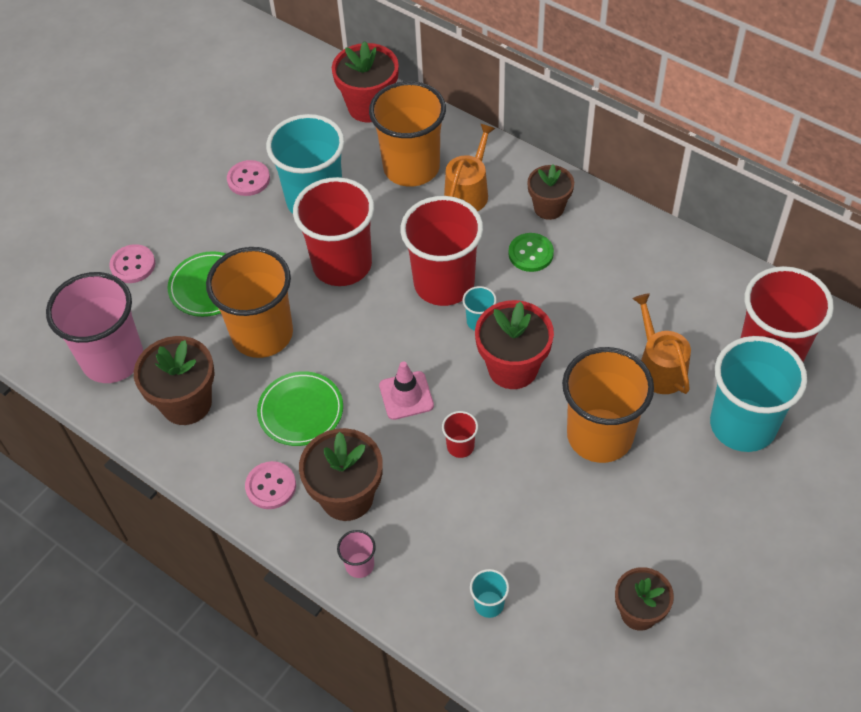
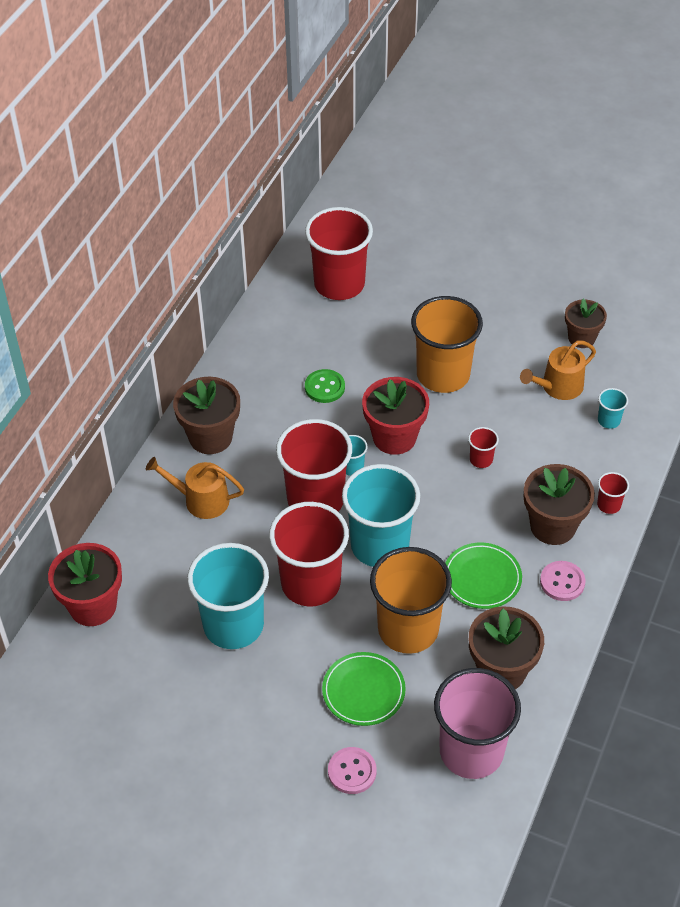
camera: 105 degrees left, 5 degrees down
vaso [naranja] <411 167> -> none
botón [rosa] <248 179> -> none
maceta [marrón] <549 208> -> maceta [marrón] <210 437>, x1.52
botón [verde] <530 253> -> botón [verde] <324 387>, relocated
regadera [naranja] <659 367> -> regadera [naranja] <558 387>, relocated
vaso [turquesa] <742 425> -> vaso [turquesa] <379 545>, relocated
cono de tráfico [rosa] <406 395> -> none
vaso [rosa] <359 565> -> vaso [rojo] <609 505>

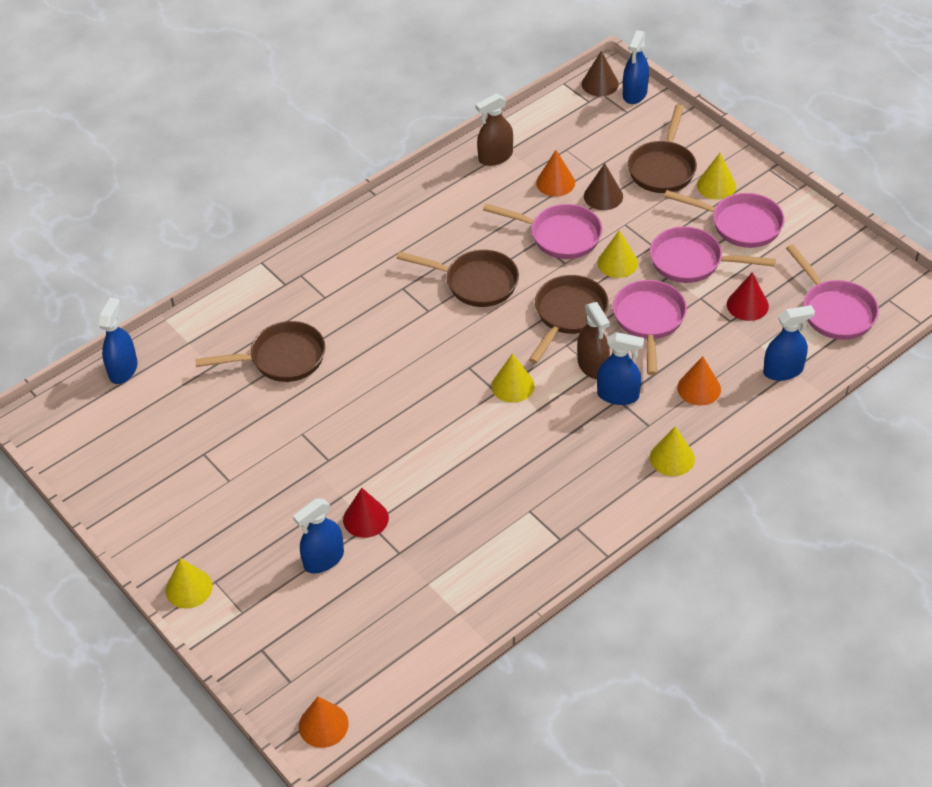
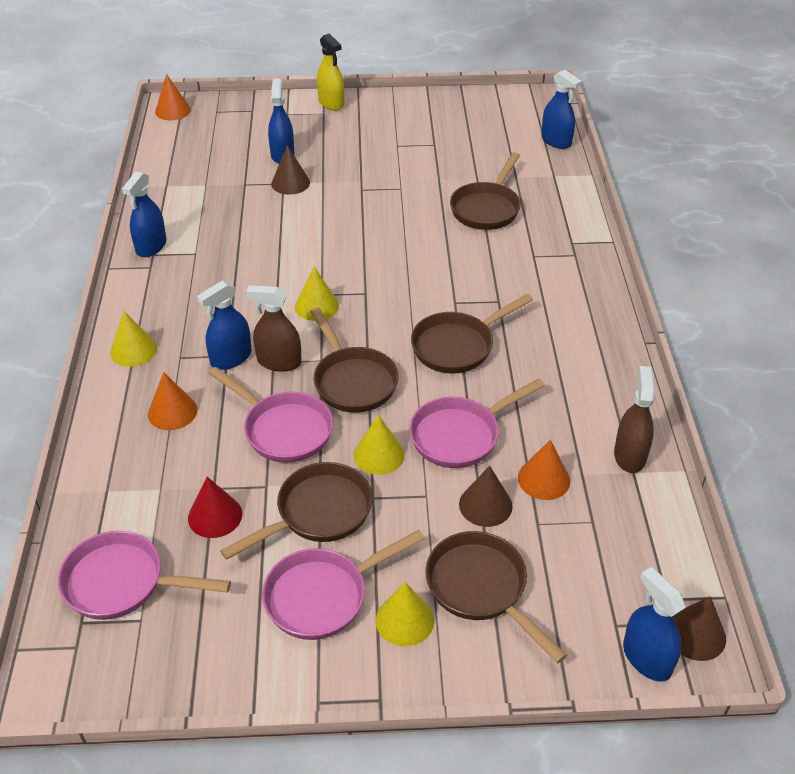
camera: 125 degrees right, 5 degrees down
sartén [rosa] <692 262> -> sartén [marrón] <318 513>
pulverizador [azul] <783 370> -> pulverizador [azul] <151 246>, relocated
cono [rojo] <365 518> -> cono [marrón] <290 183>
cono [amarillo] <189 588> -> pulverizador [amarillo] <331 103>

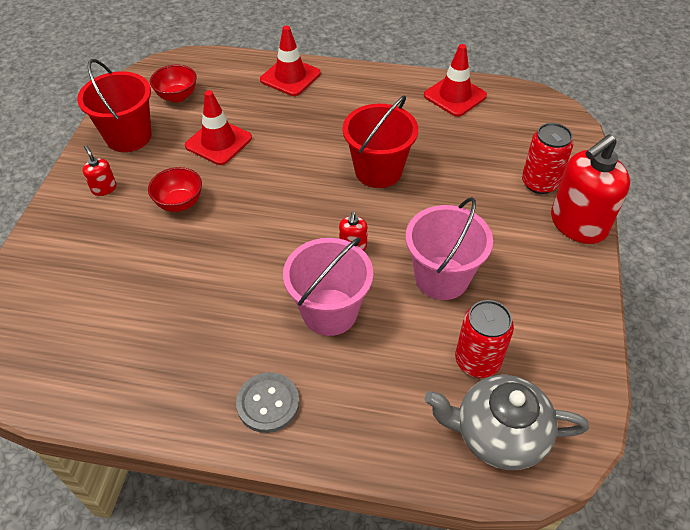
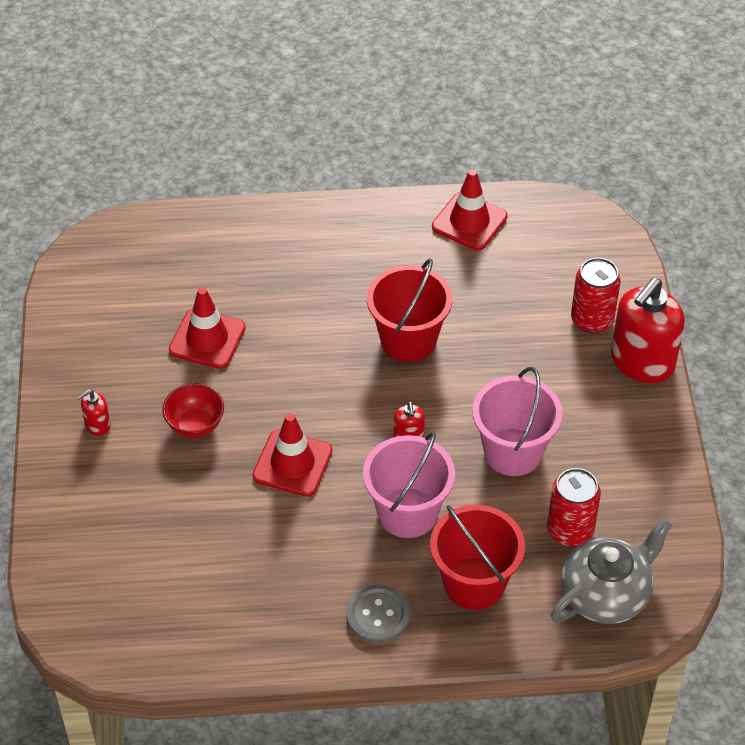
camera: 15 degrees left, 0 degrees up
cono de tráfico [rojo] <290 77> -> cono de tráfico [rojo] <292 463>, relocated
balde [rojo] <128 136> -> balde [rojo] <474 583>, relocated
cuenco [rojo] <177 96> -> none
dispensador de jabón [rojo] <104 188> -> dispensador de jabón [rojo] <97 425>, 75 degrees counterclockwise
tetera [gris] <498 434> -> tetera [gris] <606 594>, 150 degrees clockwise

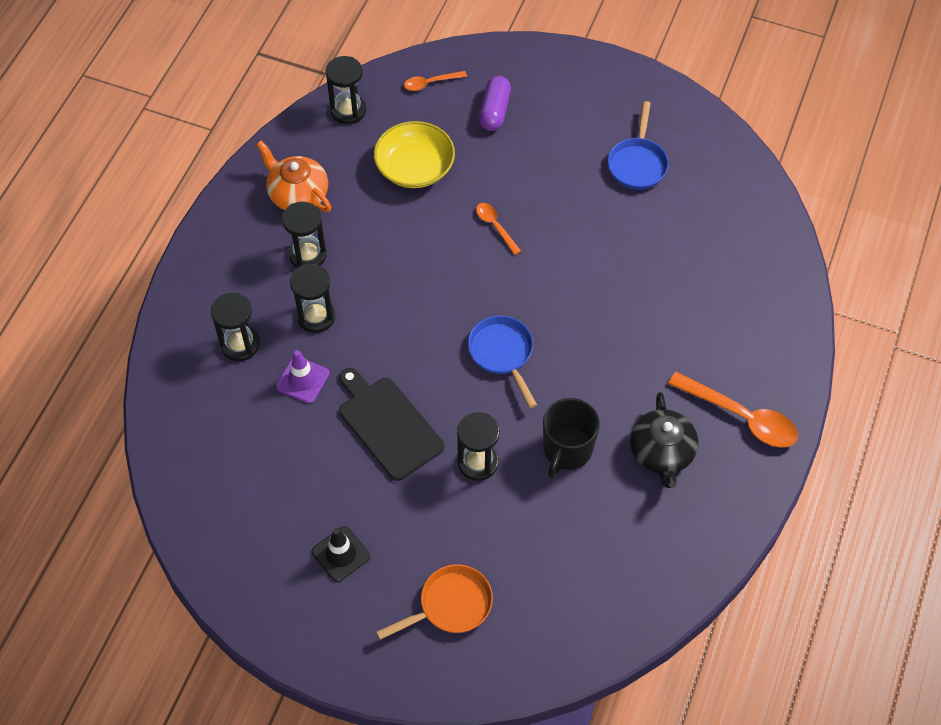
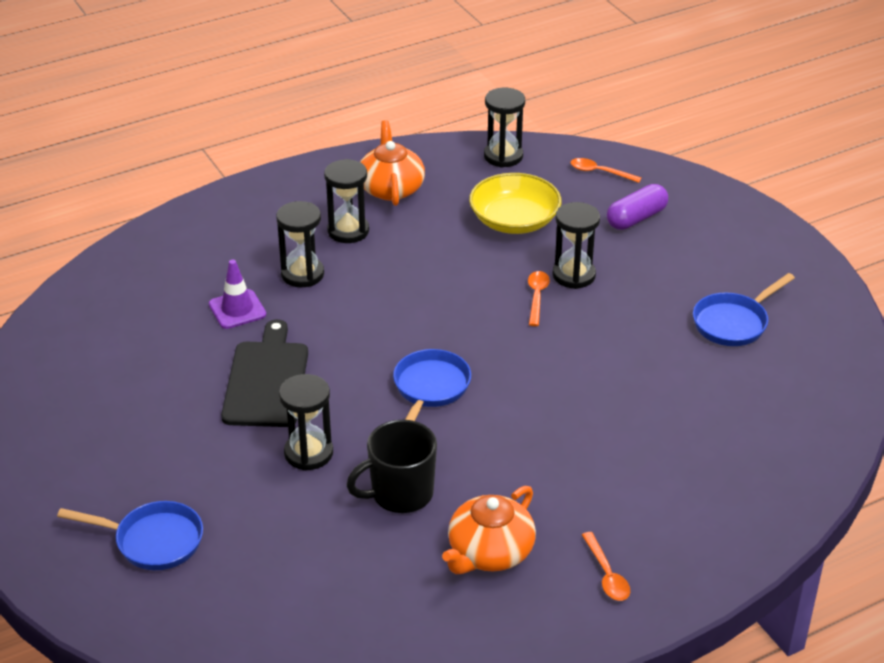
camera: 40 degrees right, 20 degrees down
reloj de arena [negro] <240 344> -> reloj de arena [negro] <574 275>, relocated
cuchara [naranja] <741 417> -> cuchara [naranja] <607 575>, x0.53
tetera [negro] <661 452> -> tetera [naranja] <489 552>
cono de tráfico [negro] <341 554> -> none
sartén [naranja] <450 605> -> sartén [azul] <153 541>

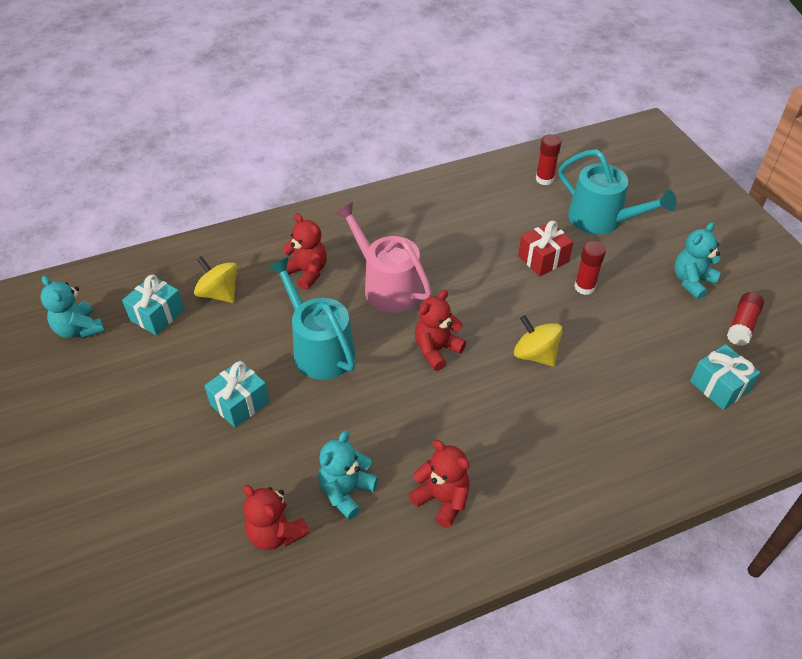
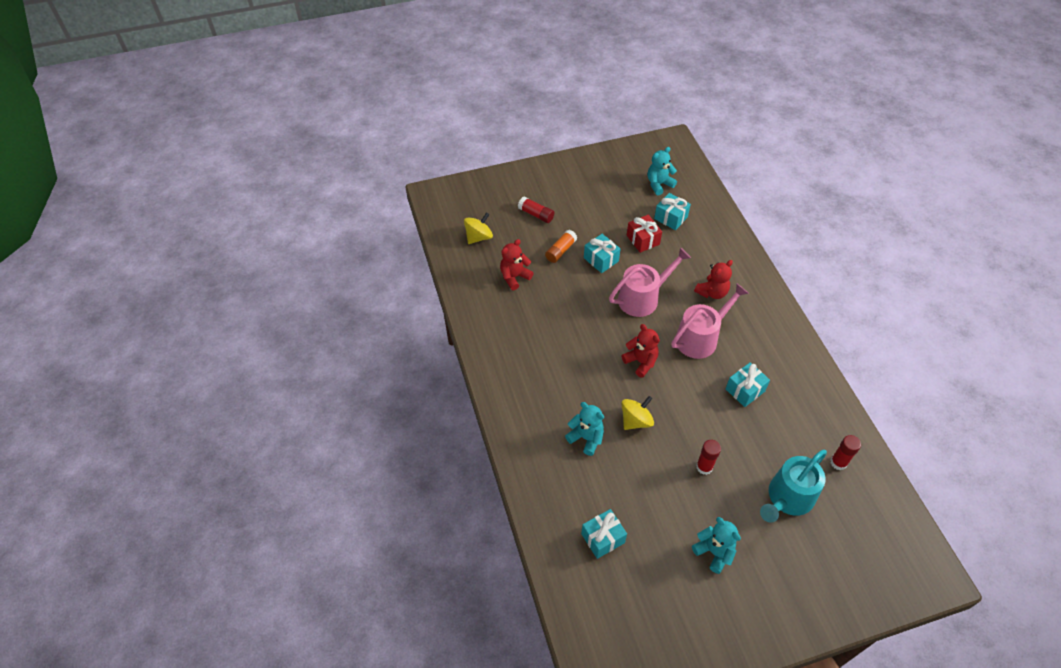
camera: 95 degrees right, 5 degrees up
regalo [rojo] <543 259> -> regalo [rojo] <643 240>, relocated
peonza [amarillo] <219 293> -> peonza [amarillo] <479 237>, relocated
regadera [turquesa] <319 349> -> regadera [rosa] <642 298>
barra de pegamento [rojo] <742 325> -> barra de pegamento [rojo] <536 214>, relocated
osito [turquesa] <346 492> -> osito [turquesa] <586 438>, relocated
osito [rojo] <442 499> -> none
none -> barra de pegamento [naranja] <560 251>
none -> regalo [turquesa] <745 390>

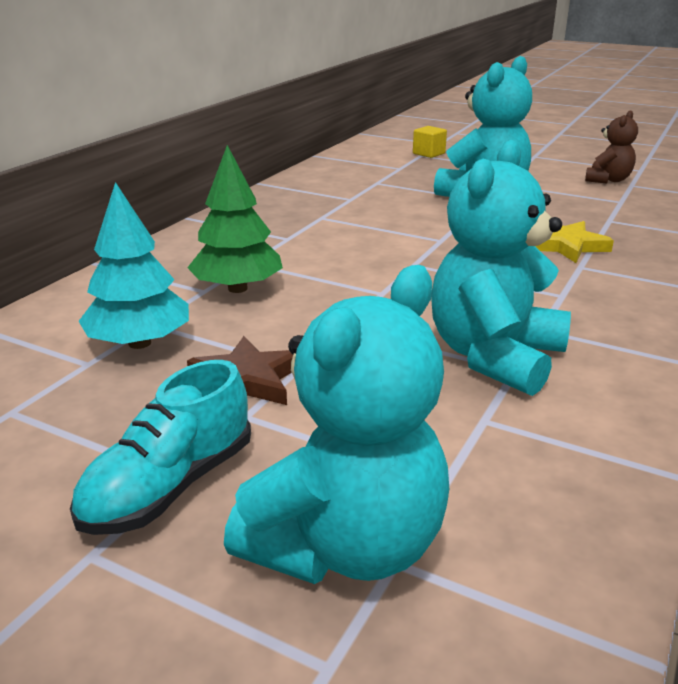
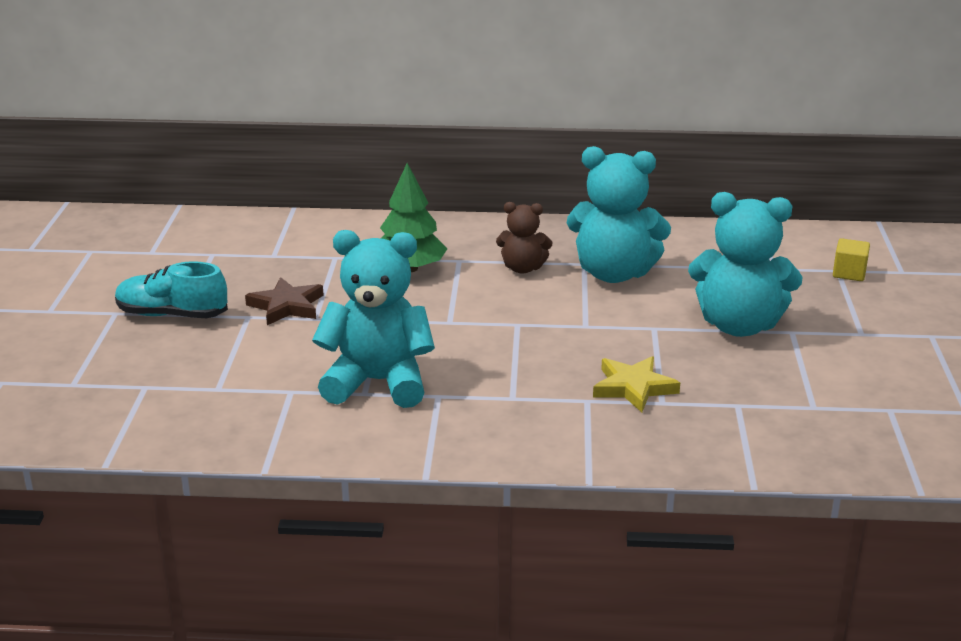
camera: 65 degrees right, 0 degrees up
osito [marrón] <608 180> -> osito [marrón] <523 268>, relocated
árbol [turquesa] <139 343> -> none
osito [turquesa] <346 545> -> osito [turquesa] <614 273>, relocated

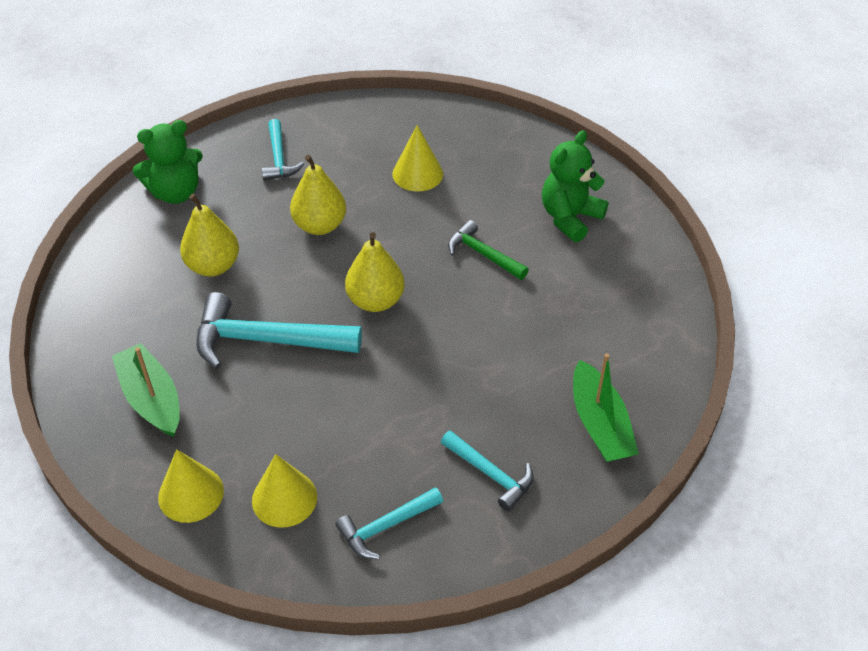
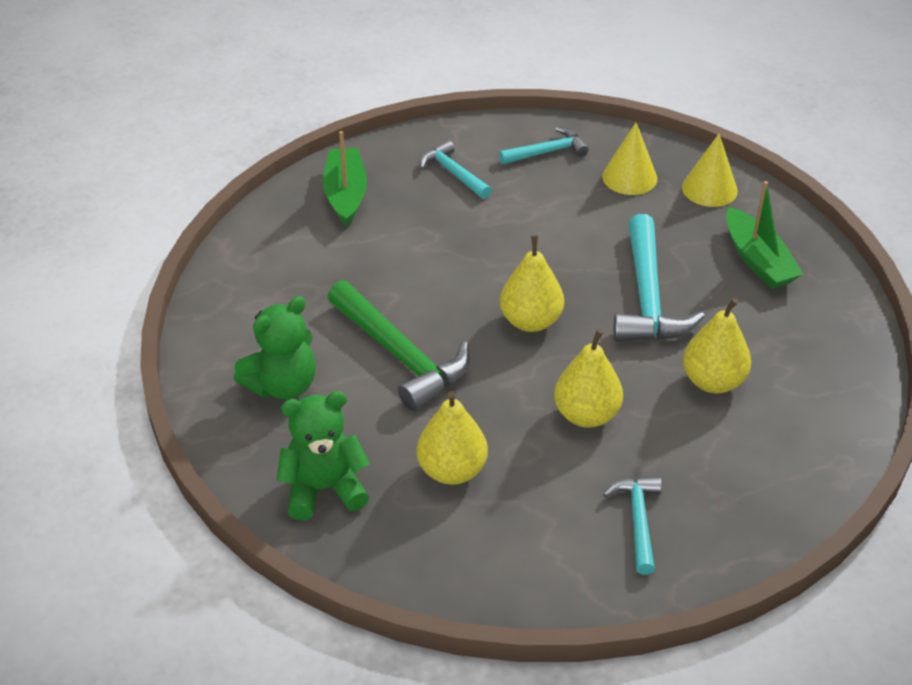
camera: 170 degrees left, 5 degrees down
osito [verde] <176 192> -> osito [verde] <324 489>, relocated
cono [amarillo] <417 174> -> pera [amarillo] <452 470>
martillo [verde] <483 254> -> martillo [verde] <400 355>, x1.75
martillo [turquesa] <267 340> -> martillo [turquesa] <647 297>, 75 degrees clockwise

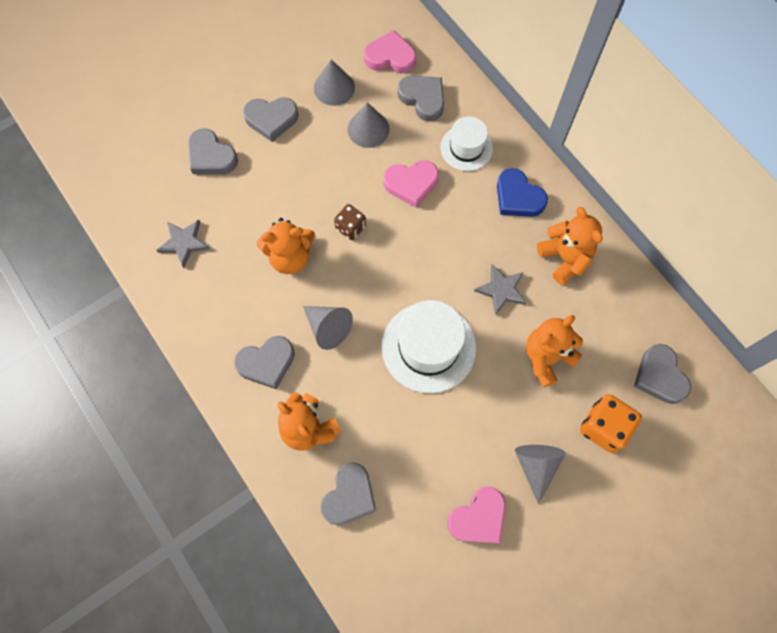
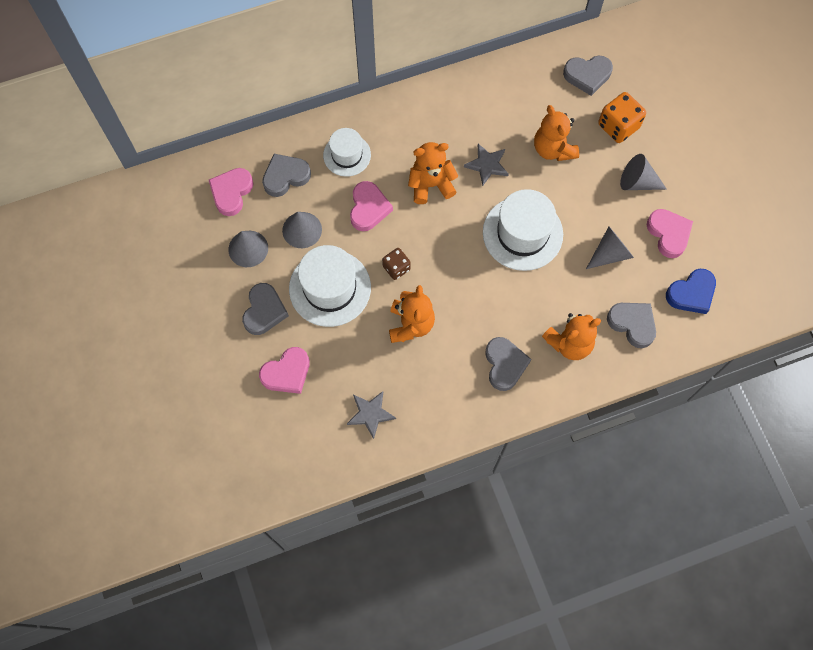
camera: 75 degrees left, 0 degrees up
corazón [gris] <211 156> -> corazón [rosa] <287 373>
corazón [azul] <518 197> -> corazón [azul] <691 293>, relocated
osito [naranja] <565 258> -> osito [naranja] <431 184>, relocated
cono [gris] <328 328> -> cono [gris] <610 253>, relocated
none -> sombrero [blanco] <330 288>

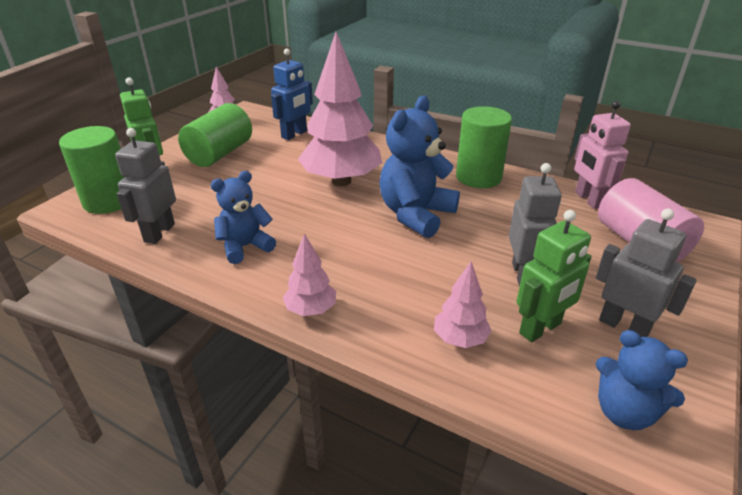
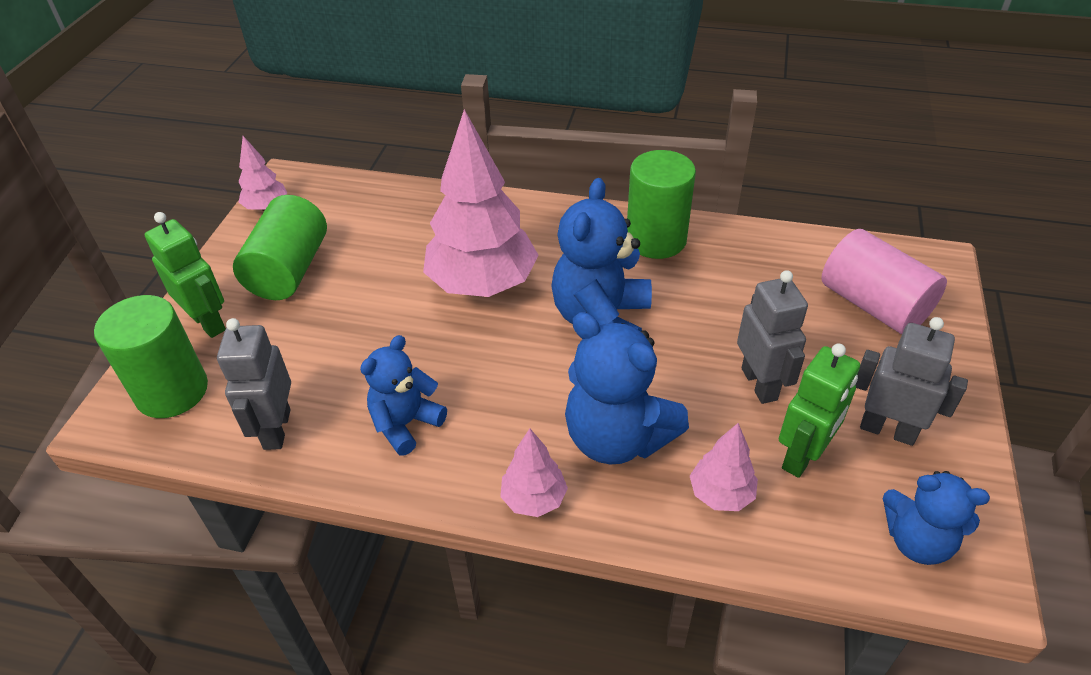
camera: 15 degrees left, 10 degrees up
robot [azul] <294 134> -> none
robot [rosa] <588 200> -> none
none -> osito [azul] <617 438>

